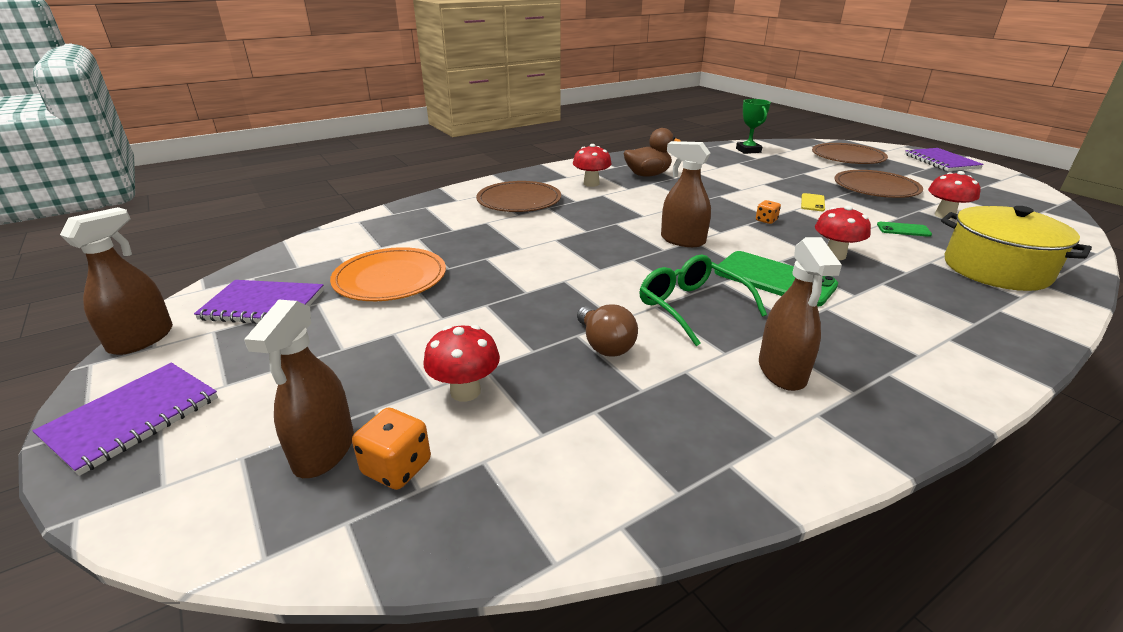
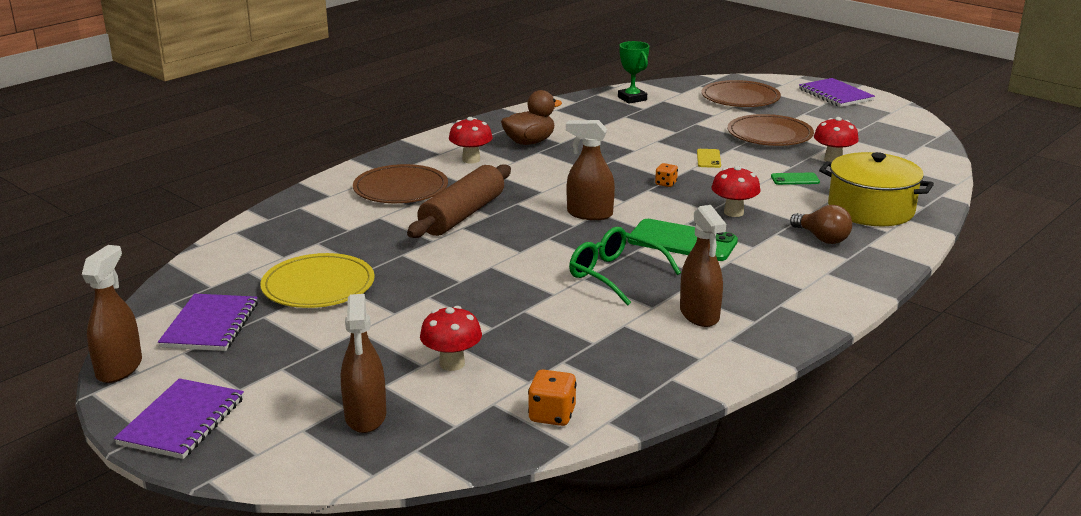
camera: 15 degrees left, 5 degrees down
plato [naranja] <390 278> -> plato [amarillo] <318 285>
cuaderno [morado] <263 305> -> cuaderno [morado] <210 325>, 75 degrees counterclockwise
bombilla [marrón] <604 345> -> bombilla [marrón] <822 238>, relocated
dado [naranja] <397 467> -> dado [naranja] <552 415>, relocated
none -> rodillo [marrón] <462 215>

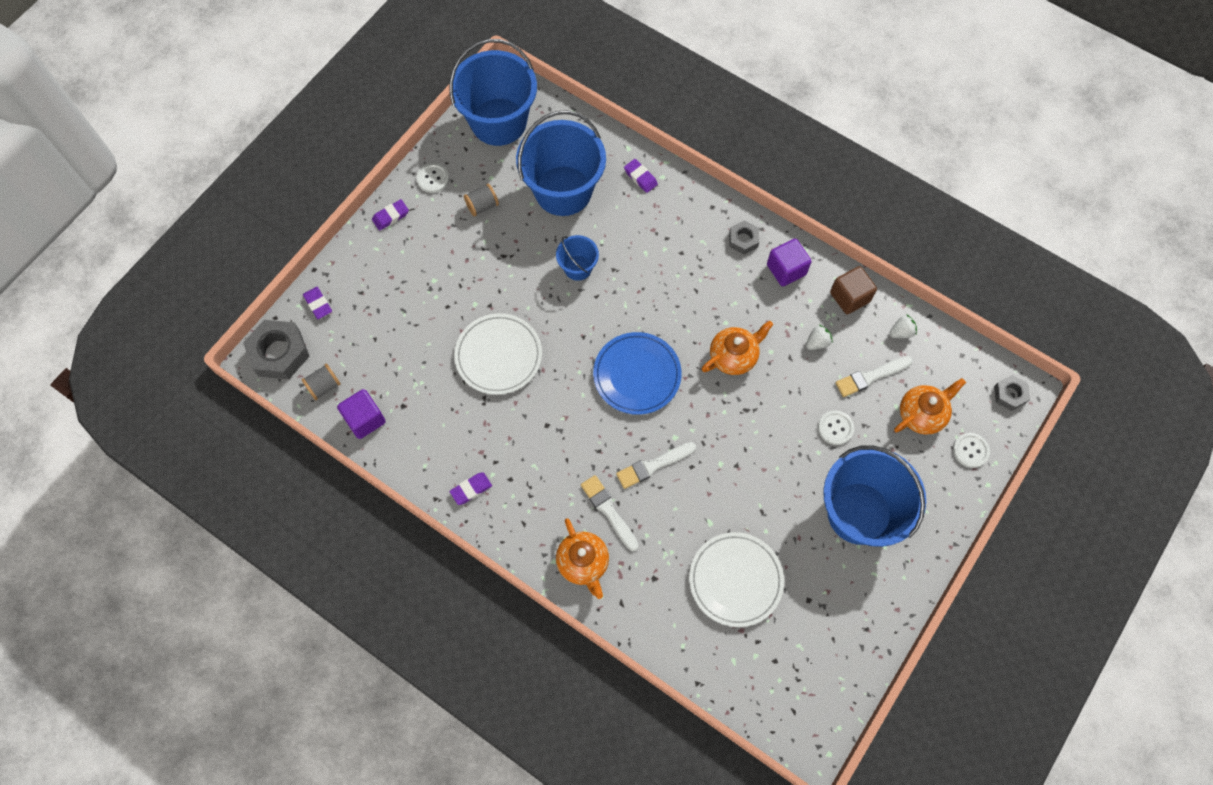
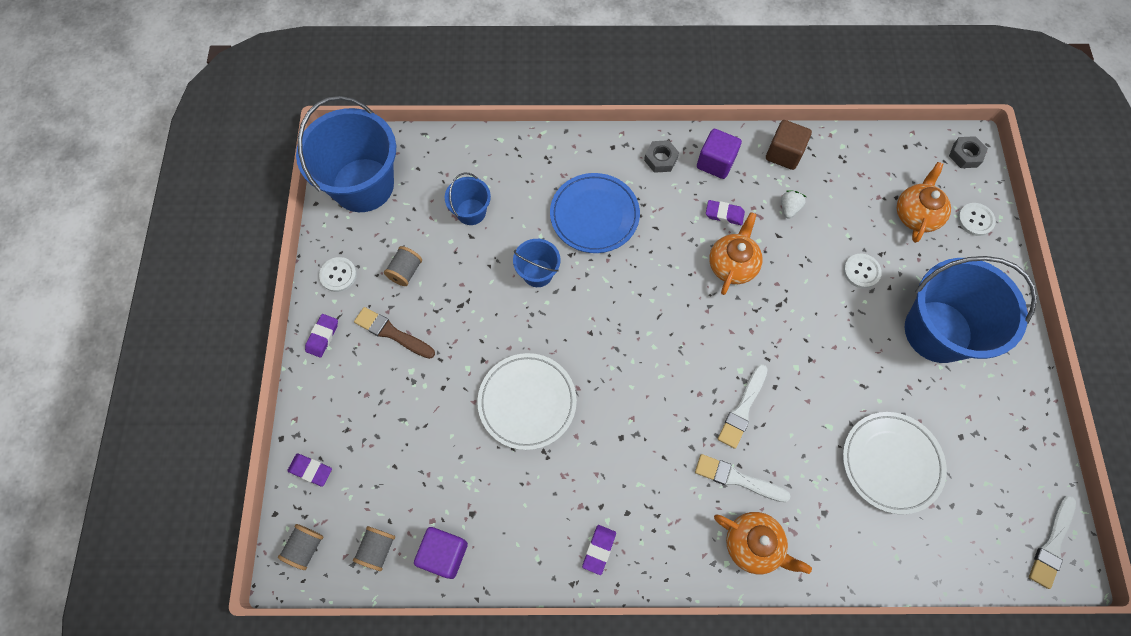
camera: 35 degrees left, 0 degrees up
balde [azul] <563 191> -> balde [azul] <471 212>, x0.48
goma de borrar [morado] <640 177> -> goma de borrar [morado] <724 214>, relocated
fresa [blanco] <901 332> -> none
tuerca [gris] <279 353> -> carrete [gris] <305 547>
plato [azul] <637 375> -> plato [azul] <594 215>, relocated
pincel [blanco] <870 377> -> pincel [blanco] <1052 544>, relocated
none -> pincel [marrón] <392 333>

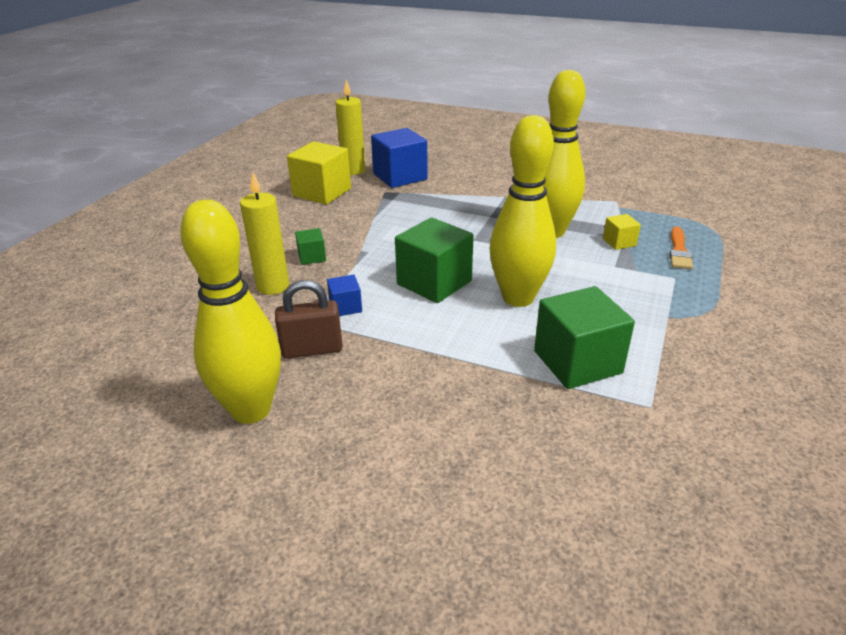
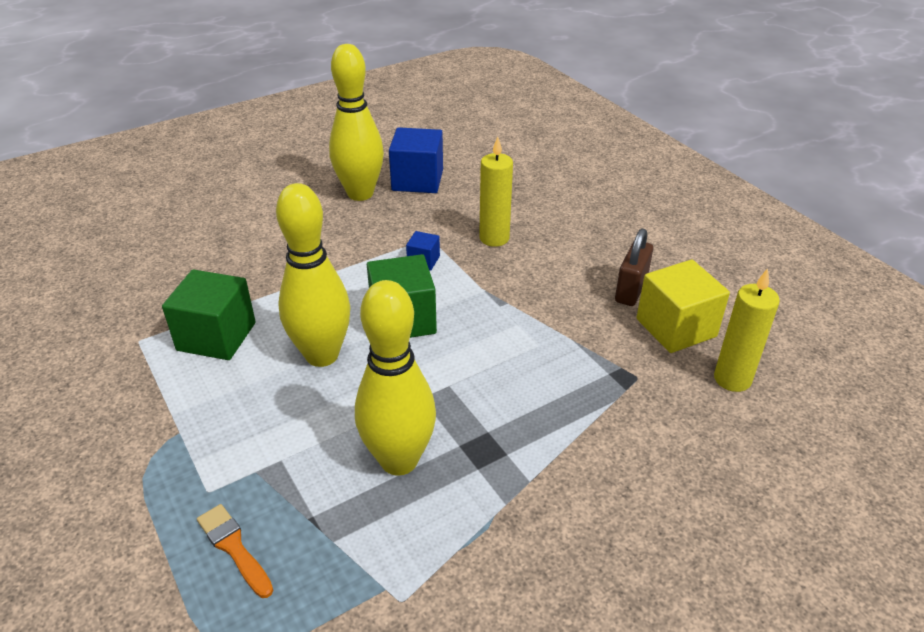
camera: 125 degrees right, 5 degrees up
cubo [azul] <400 177> -> cubo [azul] <417 180>, relocated
cubo [amarillo] <619 242> -> none
cubo [verde] <312 257> -> none
candado [marrón] <312 349> -> candado [marrón] <631 290>, relocated

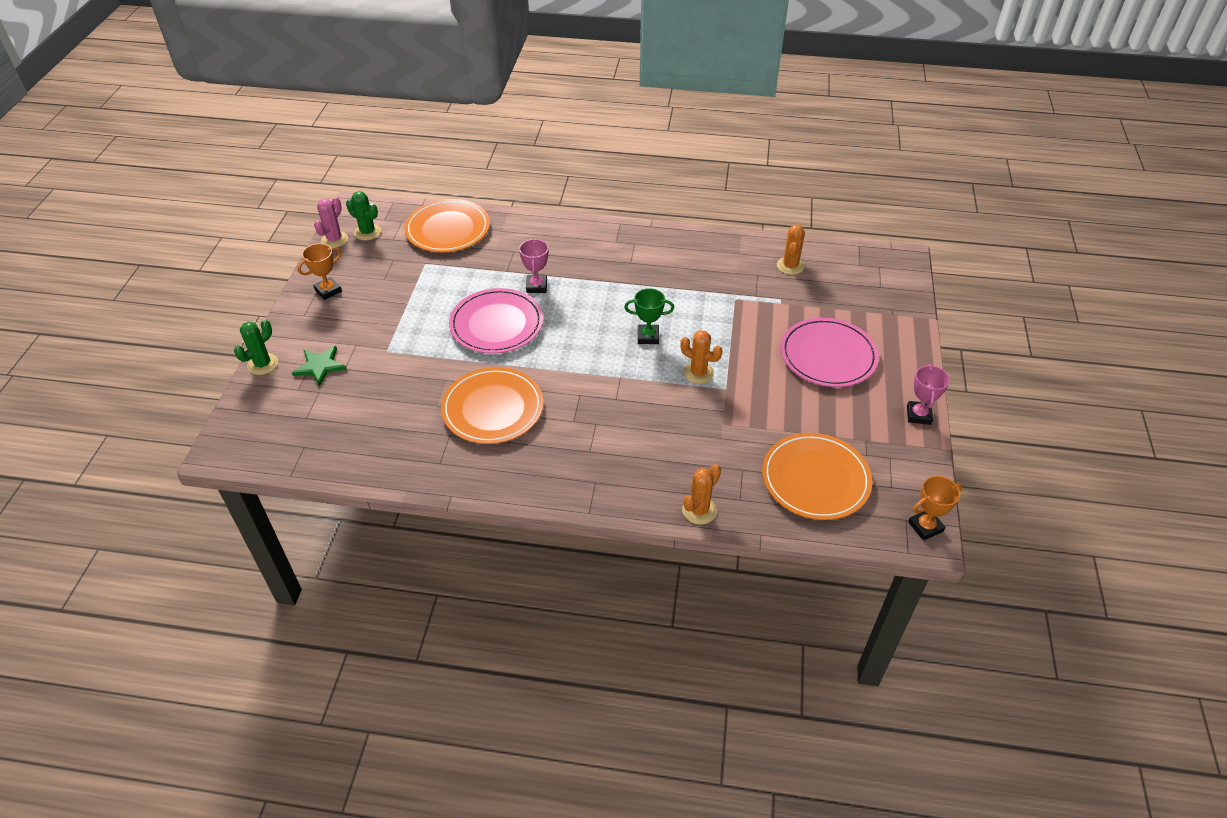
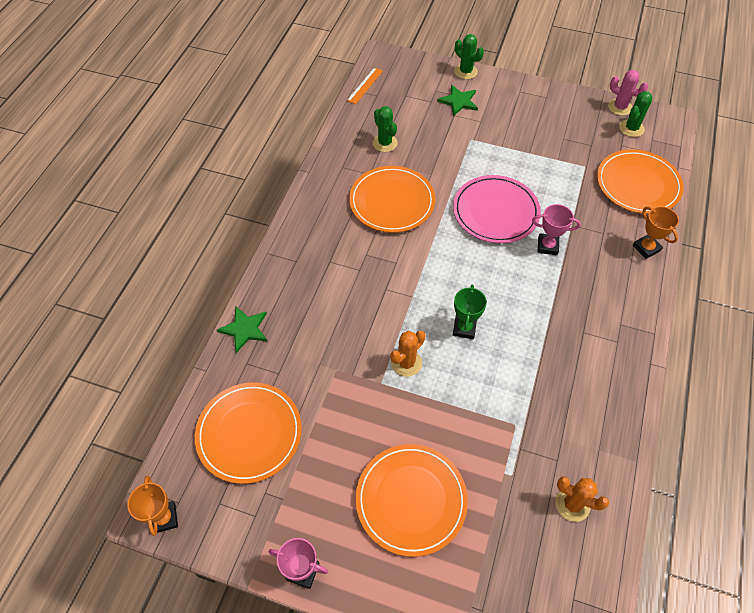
camera: 100 degrees right, 10 degrees up
trofeo [naranja] <328 291> -> trofeo [naranja] <646 248>, relocated
plato [rosa] <828 355> -> plato [naranja] <411 500>
cactus [naranja] <699 510> -> estrella [verde] <245 329>
none -> regla [naranja] <365 85>
none -> cactus [verde] <385 143>

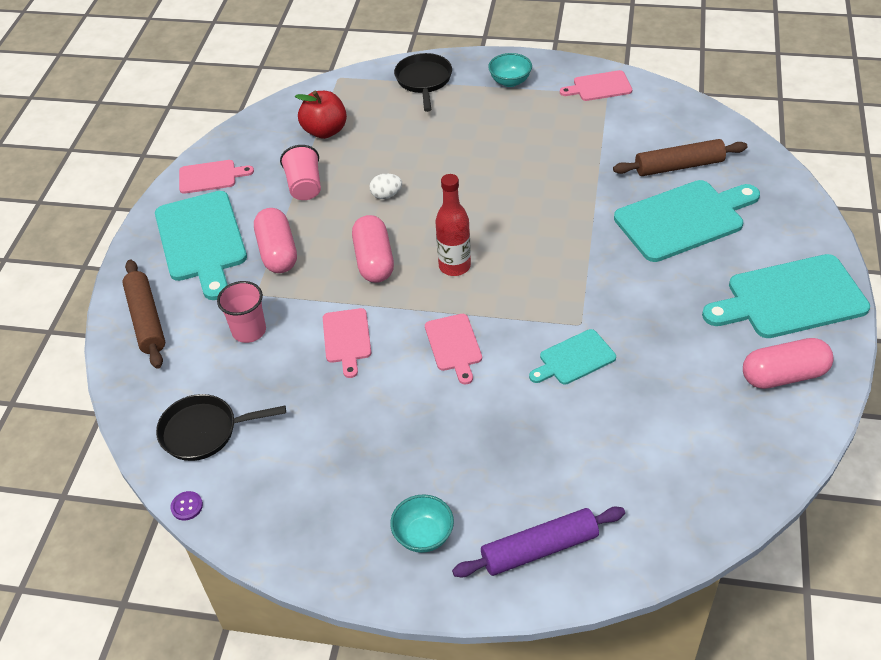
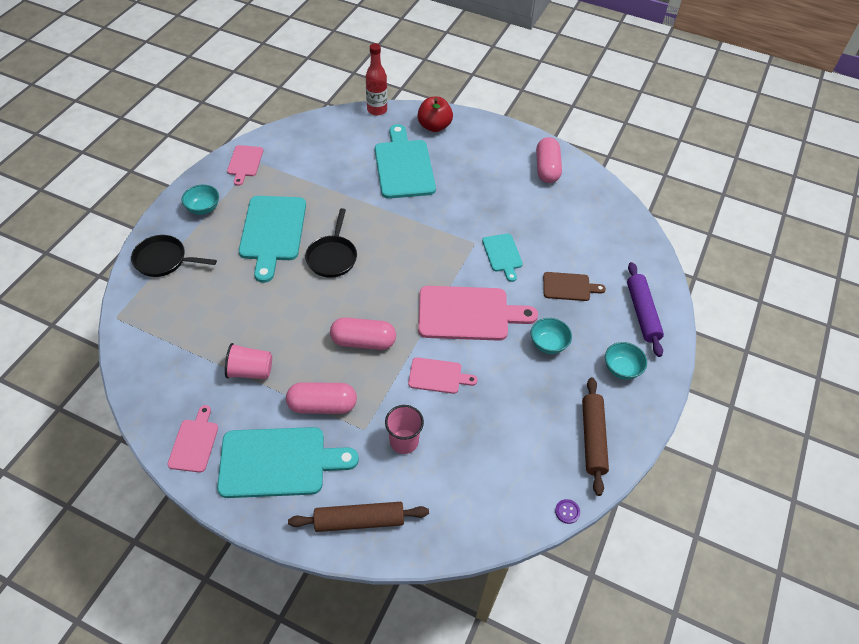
camera: 80 degrees left, 5 degrees up
manzana [rojo] <325 131> -> manzana [rojo] <434 126>, relocated
rodillo [marrón] <679 166> -> rodillo [marrón] <592 438>, relocated
huevo [blanco] <386 195> -> none
botella [rojo] <454 266> -> botella [rojo] <377 110>, relocated
tabla de cortar [turquesa] <790 298> -> tabla de cortar [turquesa] <272 232>, relocated
tabla de cortar [rosa] <454 345> -> tabla de cortar [rosa] <468 314>, x1.86
sartén [negro] <204 431> -> sartén [negro] <332 257>, relocated
none -> tabla de cortar [marrón] <569 287>
none -> cuenco [turquesa] <548 344>

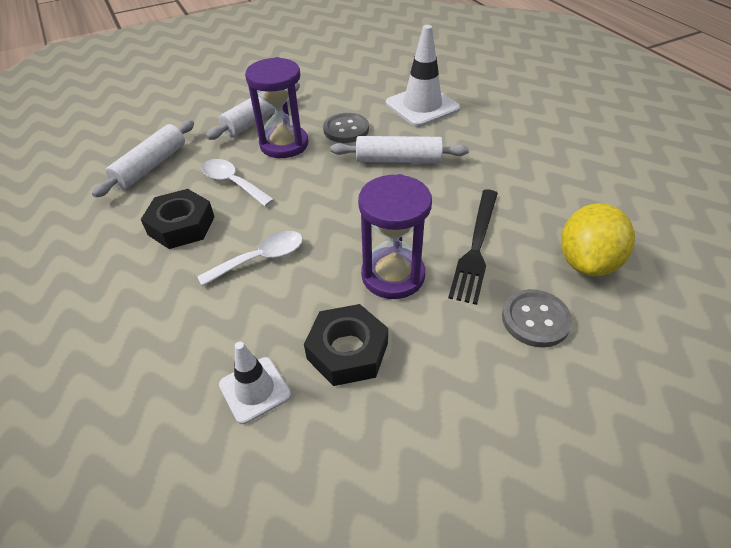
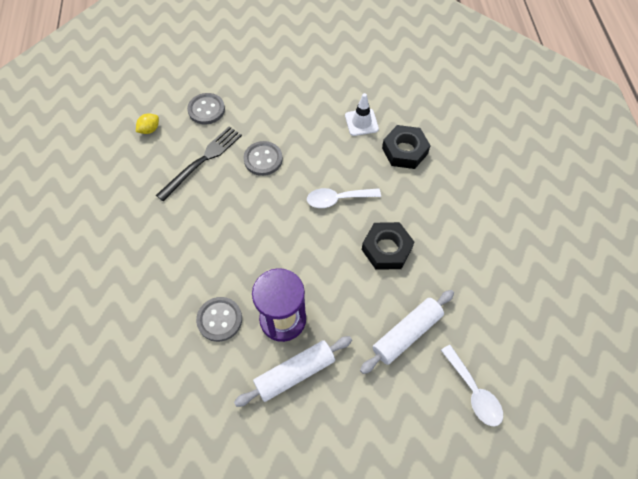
camera: 160 degrees left, 15 degrees up
cono de tráfico [blanco] <422 106> -> none
rodillo [blanco] <398 160> -> none
cuchara [blanco] <232 183> -> cuchara [blanco] <474 392>, relocated
reloj de arena [morado] <393 275> -> botón [gris] <263 159>
limón [amarillo] <587 262> -> limón [amarillo] <149 129>, x0.47
tuerca [negro] <347 351> -> tuerca [negro] <404 151>, relocated

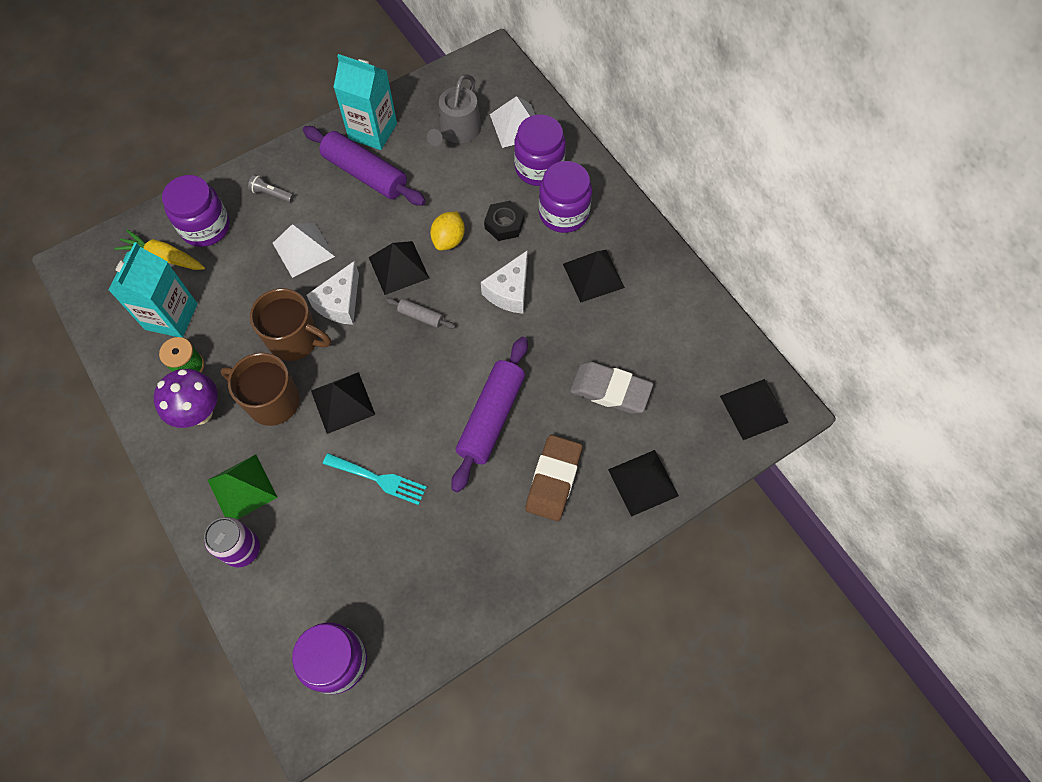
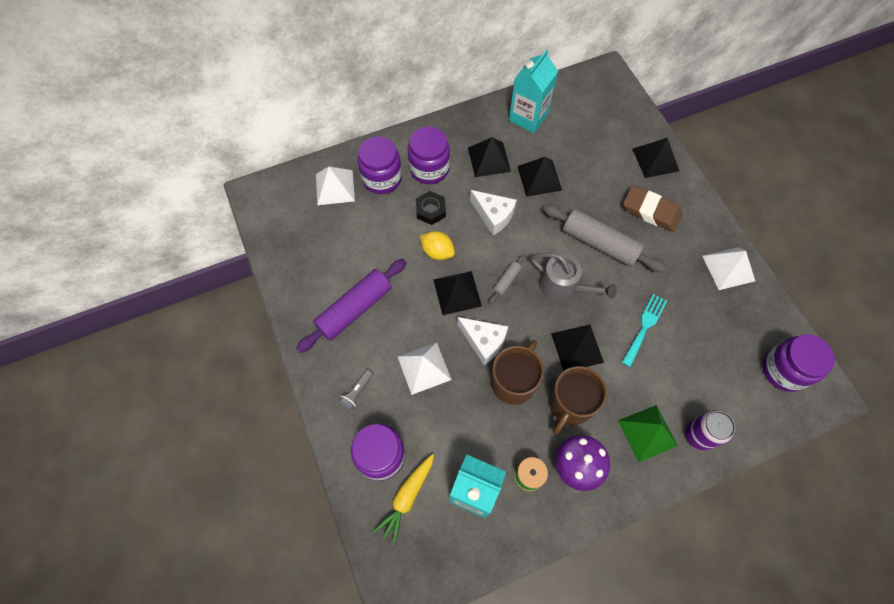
camera: 80 degrees left, 0 degrees up
cartón de leche [turquesa] <373 131> -> cartón de leche [turquesa] <528 117>, relocated
regadera [gris] <457 131> -> regadera [gris] <563 286>, relocated
rodillo [morado] <491 417> -> rodillo [gris] <599 243>
goma de borrar [gris] <610 390> -> none
pirámide [negro] <754 409> -> pirámide [negro] <539 178>, relocated
none -> pirámide [blanco] <728 268>

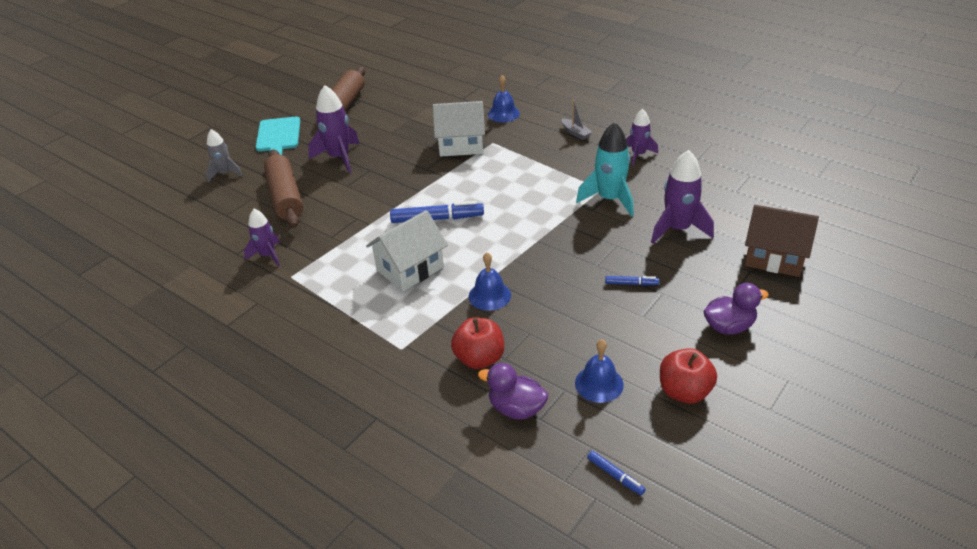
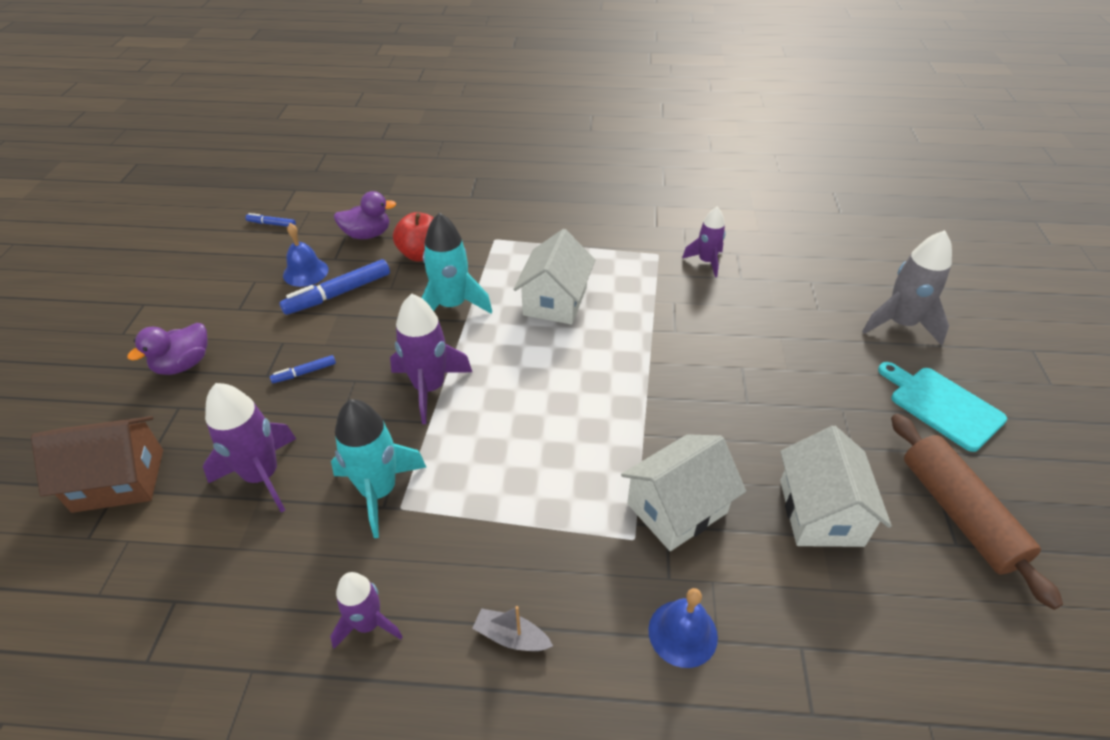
camera: 145 degrees right, 5 degrees up
cohete [morado] <339 157> -> cohete [morado] <429 388>, relocated
cohete [gris] <225 173> -> cohete [gris] <900 324>, x1.59
rodillo [marrón] <286 197> -> none
rotulador [azul] <437 219> -> rotulador [azul] <338 294>, relocated
campana [azul] <489 295> -> cohete [turquesa] <452 305>
manzana [rojo] <684 392> -> none
none -> casa [blanco] <820 512>

